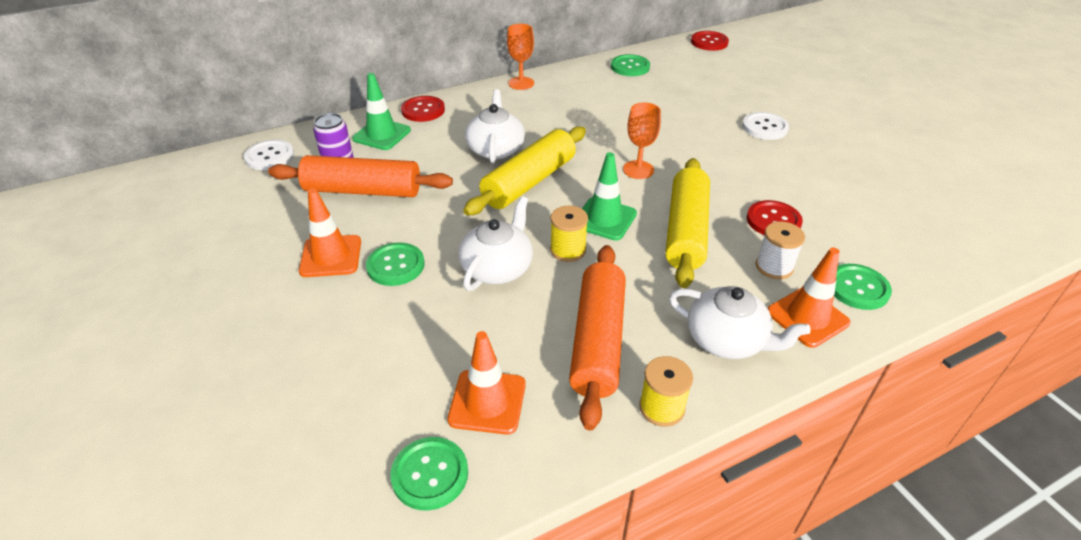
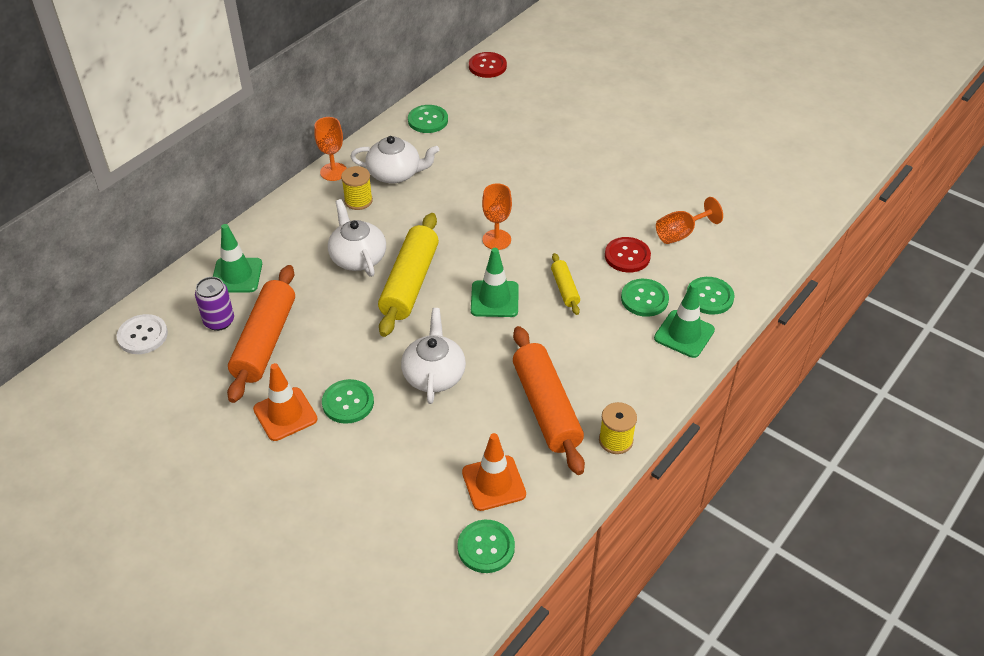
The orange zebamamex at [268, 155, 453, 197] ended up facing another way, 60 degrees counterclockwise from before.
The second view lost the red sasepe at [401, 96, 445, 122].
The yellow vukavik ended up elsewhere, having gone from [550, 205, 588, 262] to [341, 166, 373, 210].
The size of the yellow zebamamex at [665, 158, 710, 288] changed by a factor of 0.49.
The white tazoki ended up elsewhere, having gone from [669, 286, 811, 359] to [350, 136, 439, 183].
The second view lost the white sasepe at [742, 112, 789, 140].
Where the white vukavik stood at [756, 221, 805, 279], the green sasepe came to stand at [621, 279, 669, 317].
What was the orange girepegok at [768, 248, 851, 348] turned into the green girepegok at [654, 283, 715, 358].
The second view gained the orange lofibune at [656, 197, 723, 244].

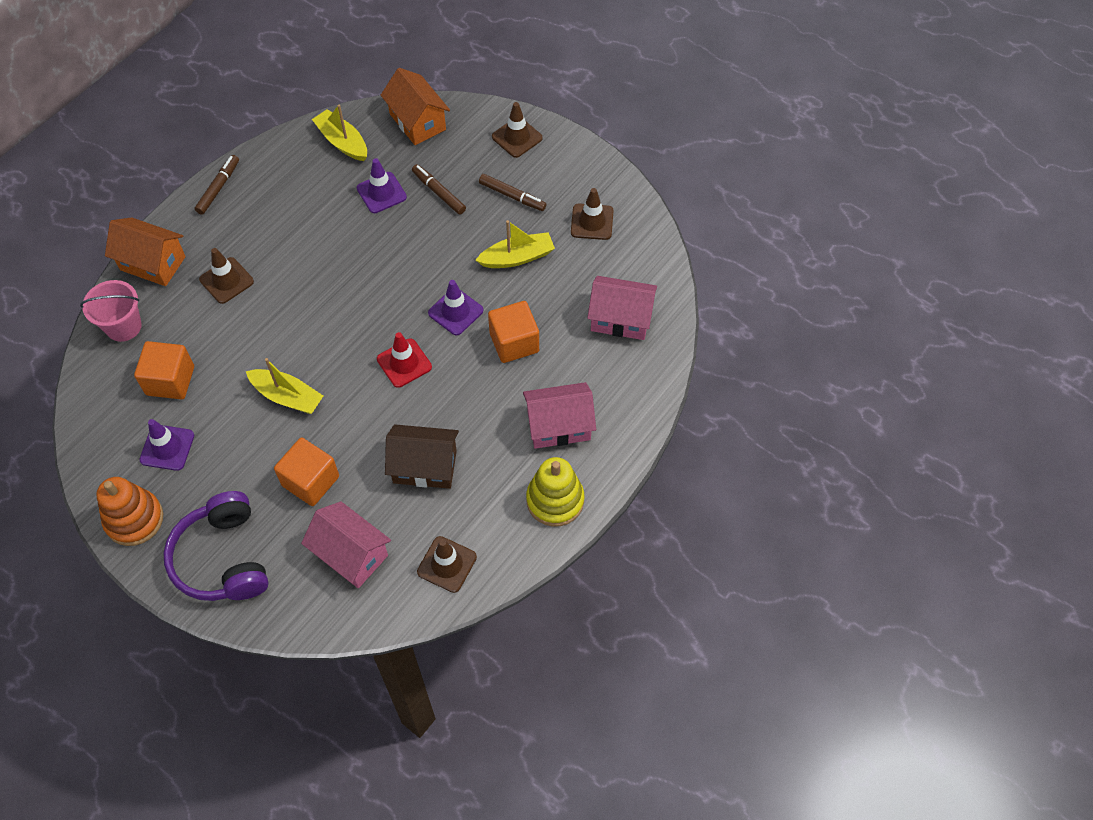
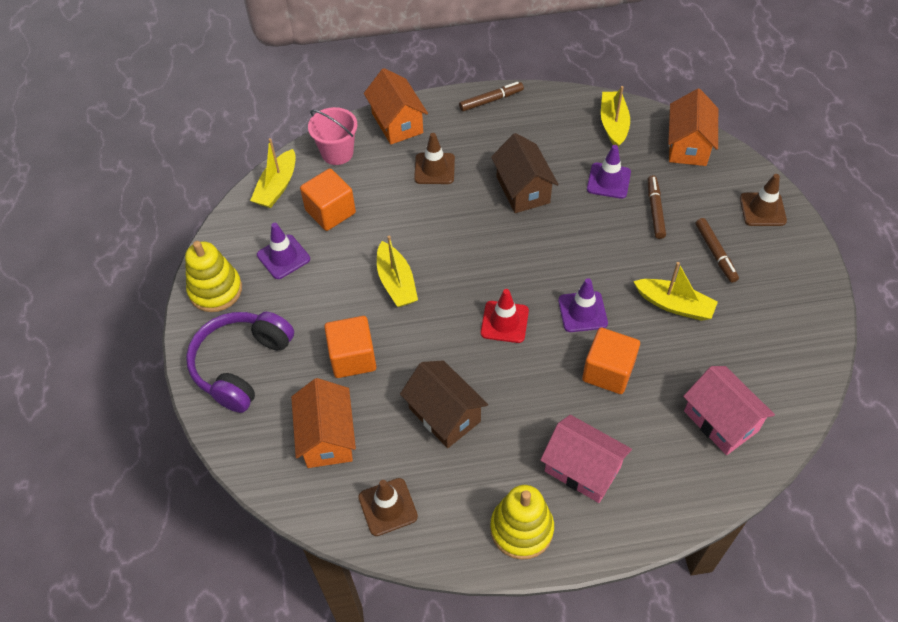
What was the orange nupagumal at [96, 477, 163, 546] turned into the yellow nupagumal at [185, 241, 242, 312].
What was the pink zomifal at [301, 501, 391, 588] turned into the orange zomifal at [291, 378, 356, 468].
The second view lost the brown girepegok at [571, 188, 614, 240].
The second view gained the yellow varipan at [250, 138, 296, 208].
The second view gained the brown zomifal at [491, 133, 559, 213].

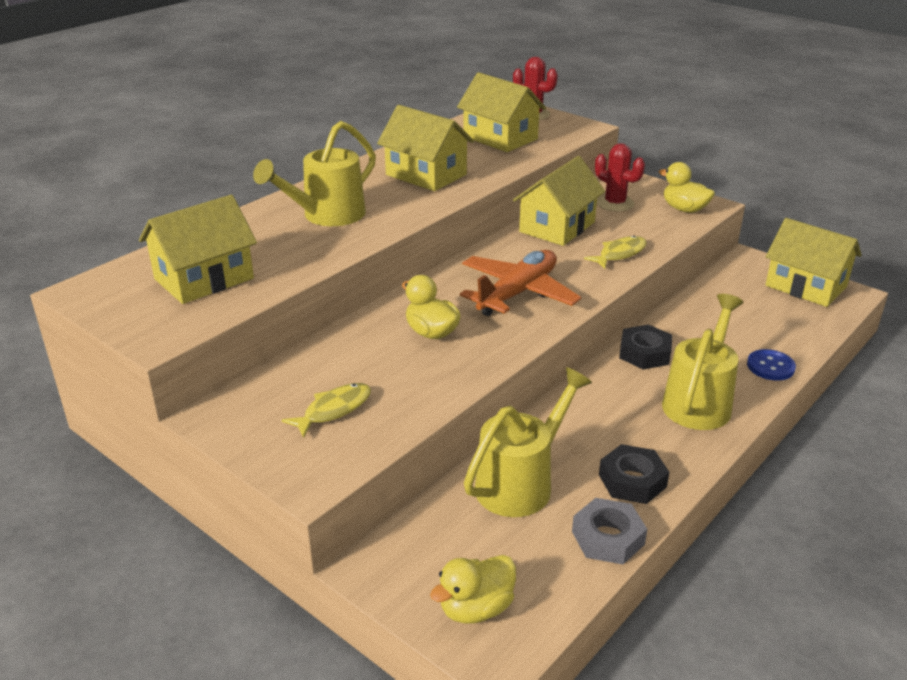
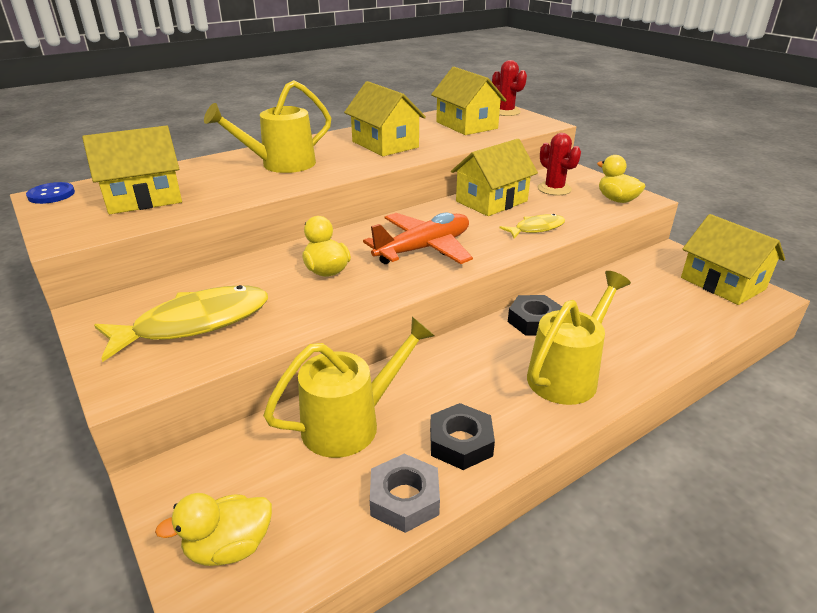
The size of the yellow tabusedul at [282, 383, 371, 438] changed by a factor of 1.82.
The blue sasepe ended up elsewhere, having gone from [747, 349, 796, 381] to [26, 182, 75, 204].

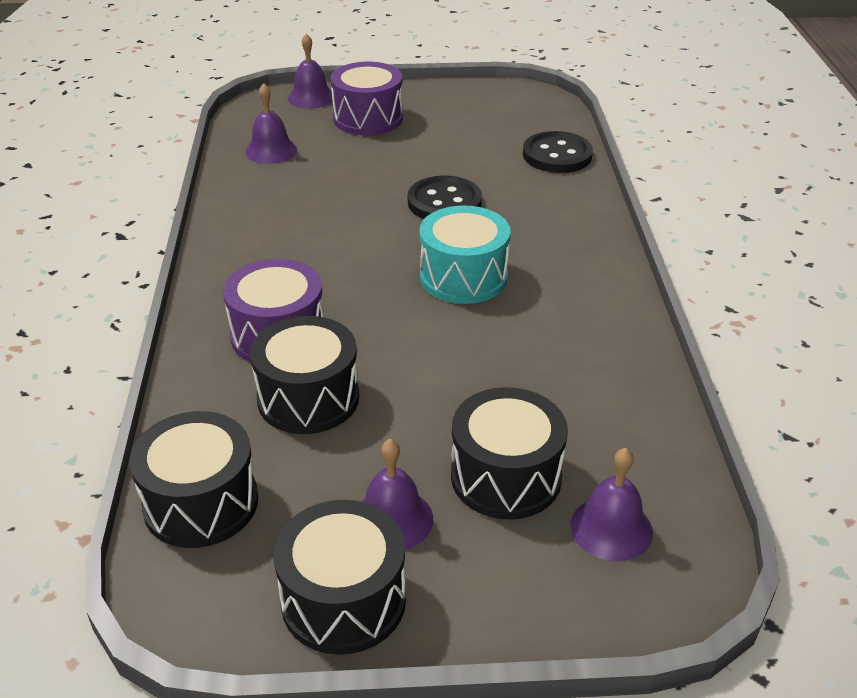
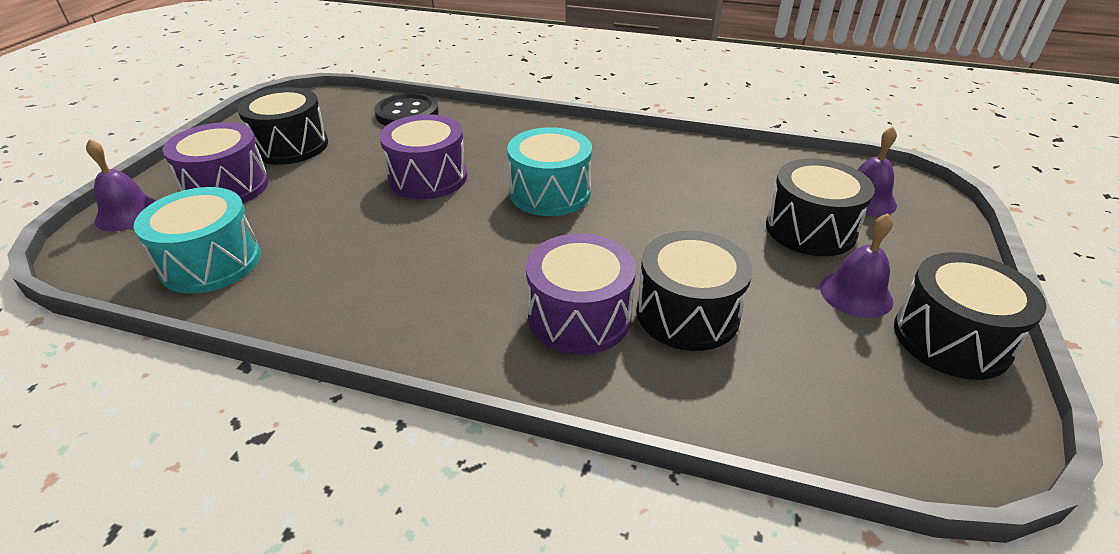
The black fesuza ended up elsewhere, having gone from [129, 411, 258, 548] to [237, 87, 328, 165].
Where the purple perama stood at [245, 83, 297, 164], the turquoise fesuza came to stand at [134, 187, 261, 294].
Where the black sasepe stood at [408, 175, 482, 219], the purple fesuza came to stand at [379, 114, 467, 199].

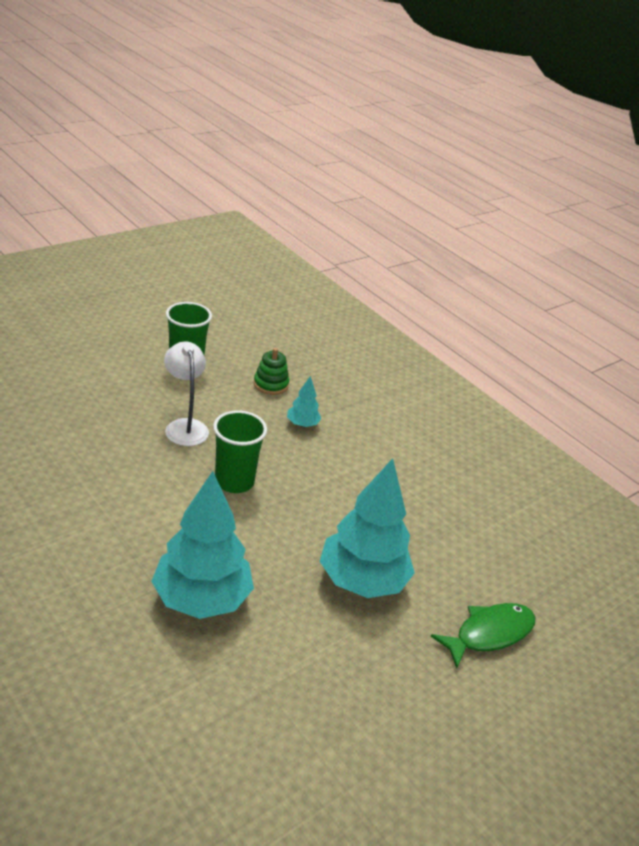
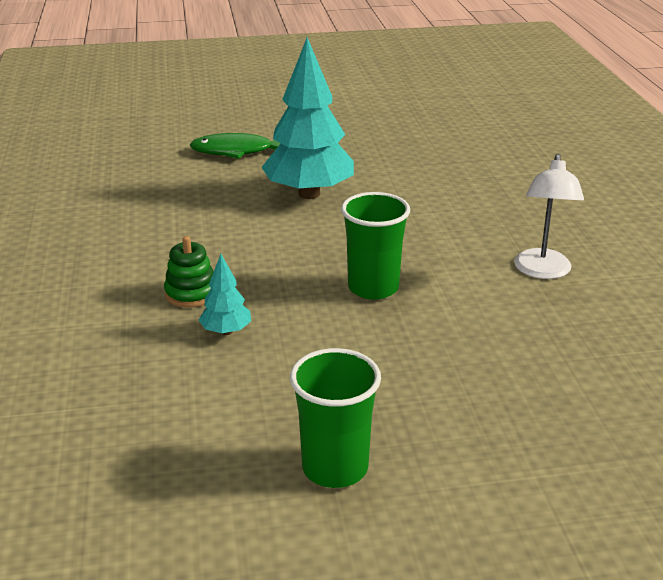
The second view lost the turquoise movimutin at [151, 471, 254, 619].
The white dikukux ended up elsewhere, having gone from [164, 341, 209, 446] to [514, 154, 584, 279].
The green nupagumal ended up elsewhere, having gone from [254, 348, 289, 395] to [164, 236, 214, 308].

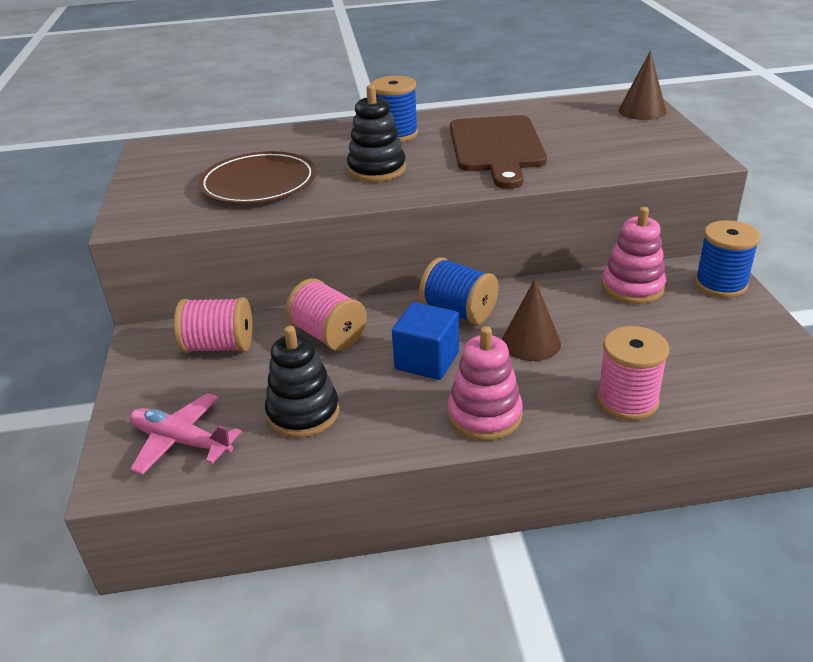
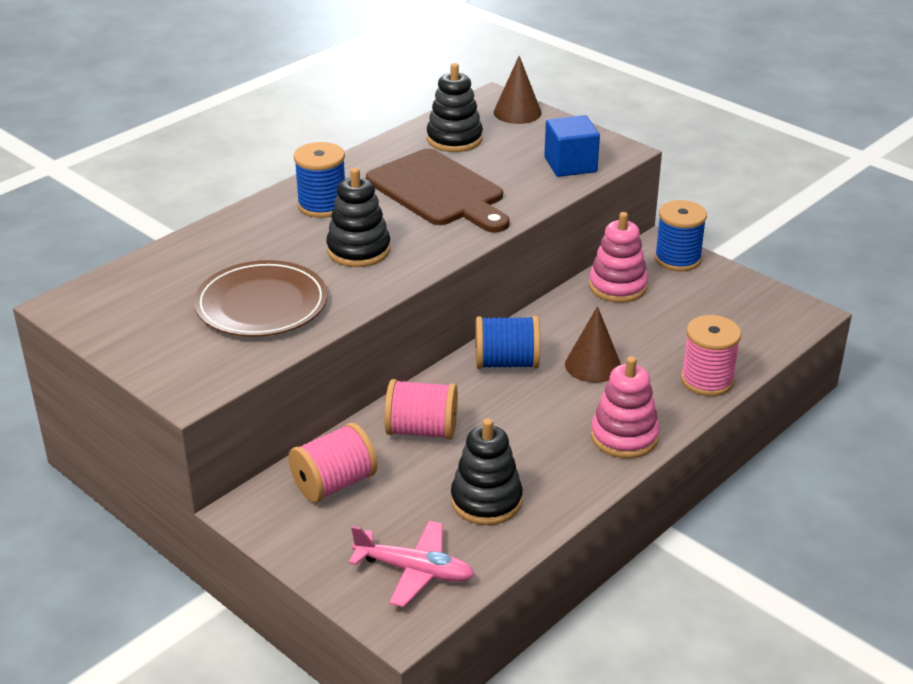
The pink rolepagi at [129, 393, 242, 475] ended up facing another way, 150 degrees counterclockwise from before.
The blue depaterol ended up elsewhere, having gone from [392, 302, 459, 380] to [544, 115, 600, 177].
The second view gained the black nupagumal at [427, 63, 483, 152].

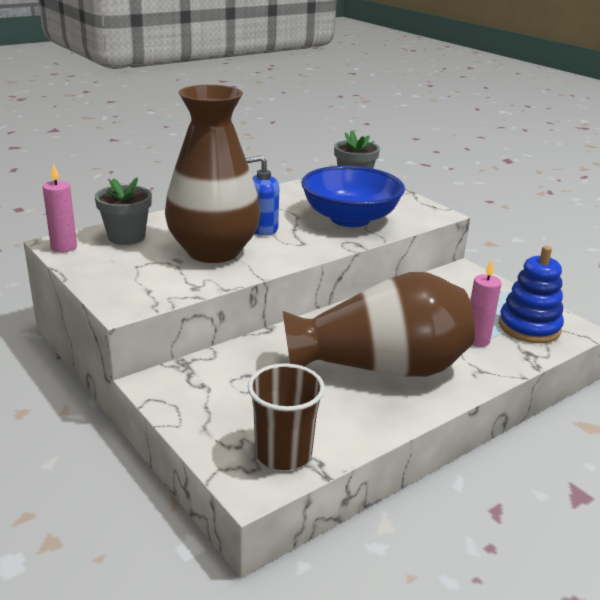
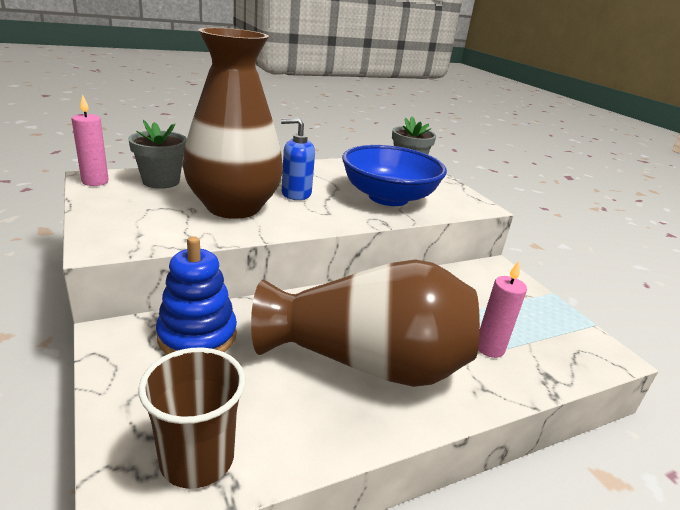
The blue nupagumal ended up elsewhere, having gone from [499, 246, 564, 343] to [156, 236, 237, 355].

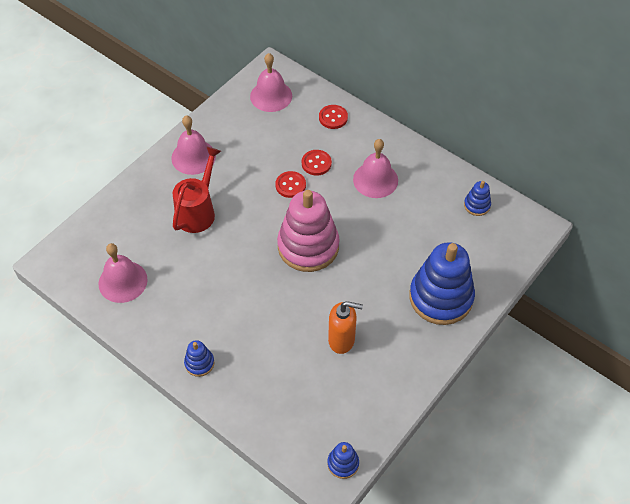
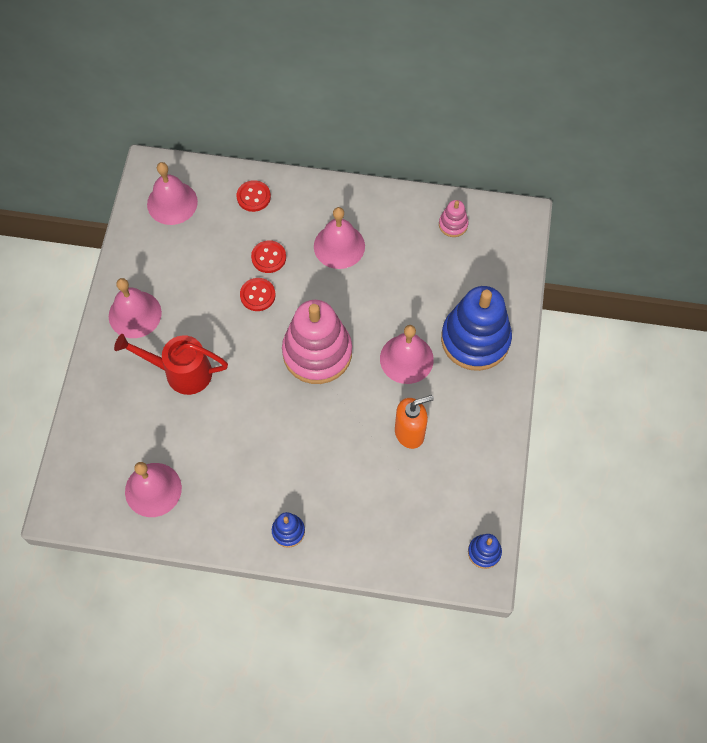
The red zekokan at [173, 147, 221, 233] ended up facing another way, 75 degrees counterclockwise from before.
What was the blue nupagumal at [464, 181, 491, 216] turned into the pink nupagumal at [439, 200, 468, 237].
The second view gained the pink perama at [380, 325, 434, 384].

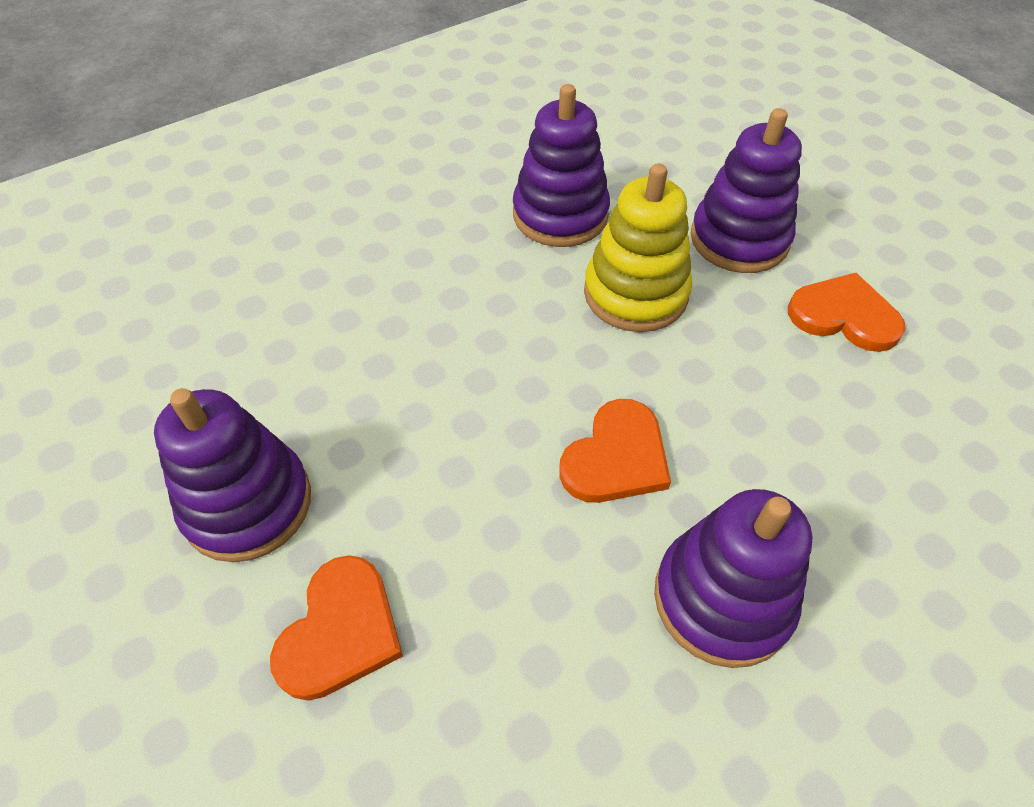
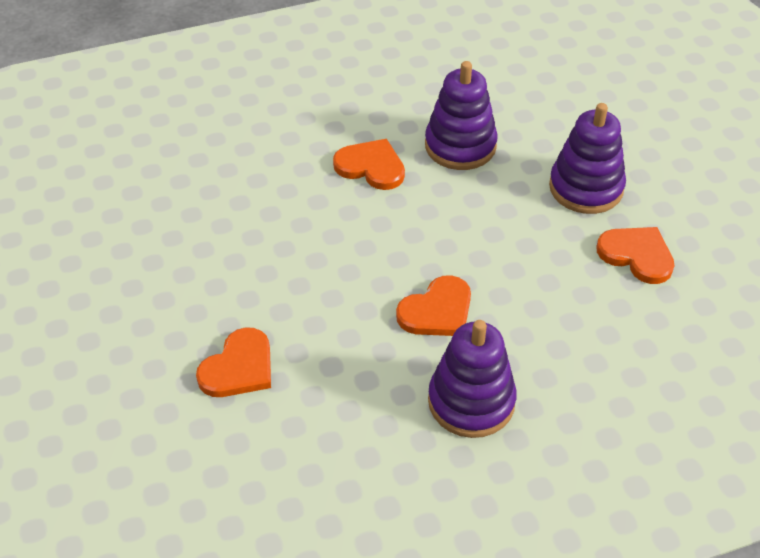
The second view lost the purple nupagumal at [154, 388, 311, 562].
The second view lost the yellow nupagumal at [584, 163, 692, 332].
The second view gained the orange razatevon at [333, 139, 405, 190].

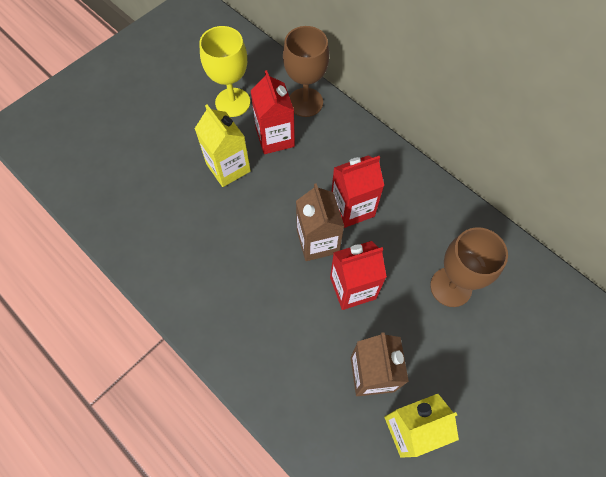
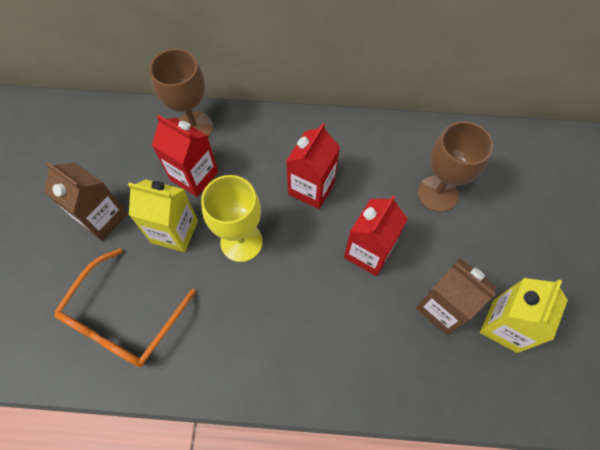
The yellow lofibune ended up elsewhere, having gone from [199, 26, 250, 117] to [201, 175, 263, 262].
The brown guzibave ended up elsewhere, having gone from [296, 183, 344, 261] to [44, 162, 127, 241].
The second view gained the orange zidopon at [54, 248, 196, 367].

